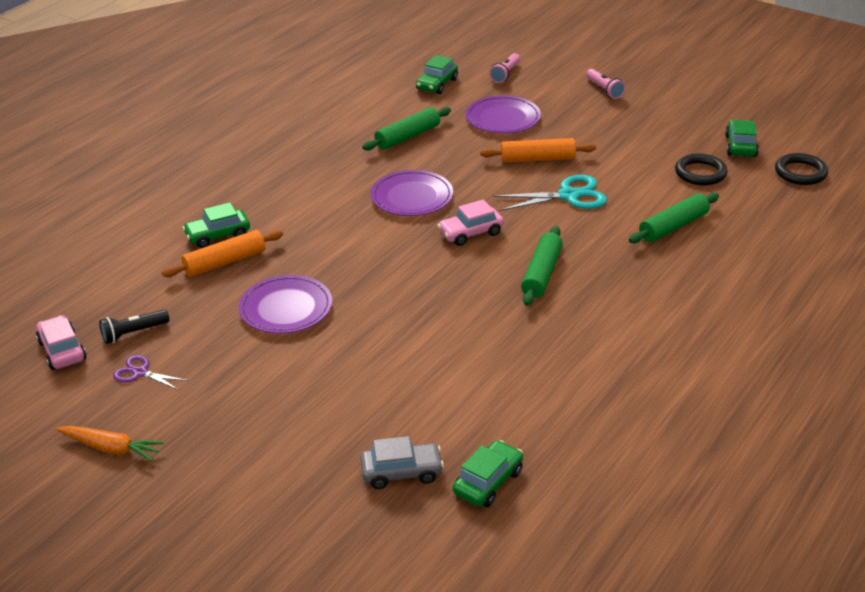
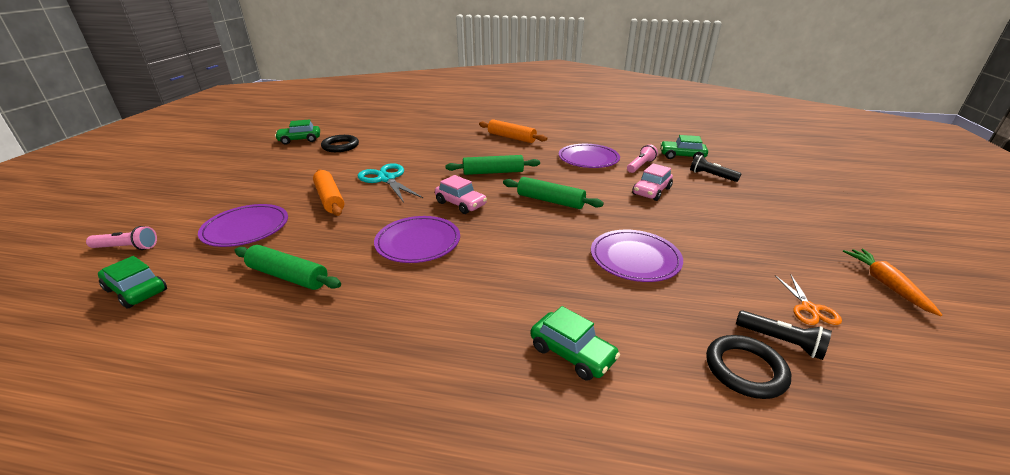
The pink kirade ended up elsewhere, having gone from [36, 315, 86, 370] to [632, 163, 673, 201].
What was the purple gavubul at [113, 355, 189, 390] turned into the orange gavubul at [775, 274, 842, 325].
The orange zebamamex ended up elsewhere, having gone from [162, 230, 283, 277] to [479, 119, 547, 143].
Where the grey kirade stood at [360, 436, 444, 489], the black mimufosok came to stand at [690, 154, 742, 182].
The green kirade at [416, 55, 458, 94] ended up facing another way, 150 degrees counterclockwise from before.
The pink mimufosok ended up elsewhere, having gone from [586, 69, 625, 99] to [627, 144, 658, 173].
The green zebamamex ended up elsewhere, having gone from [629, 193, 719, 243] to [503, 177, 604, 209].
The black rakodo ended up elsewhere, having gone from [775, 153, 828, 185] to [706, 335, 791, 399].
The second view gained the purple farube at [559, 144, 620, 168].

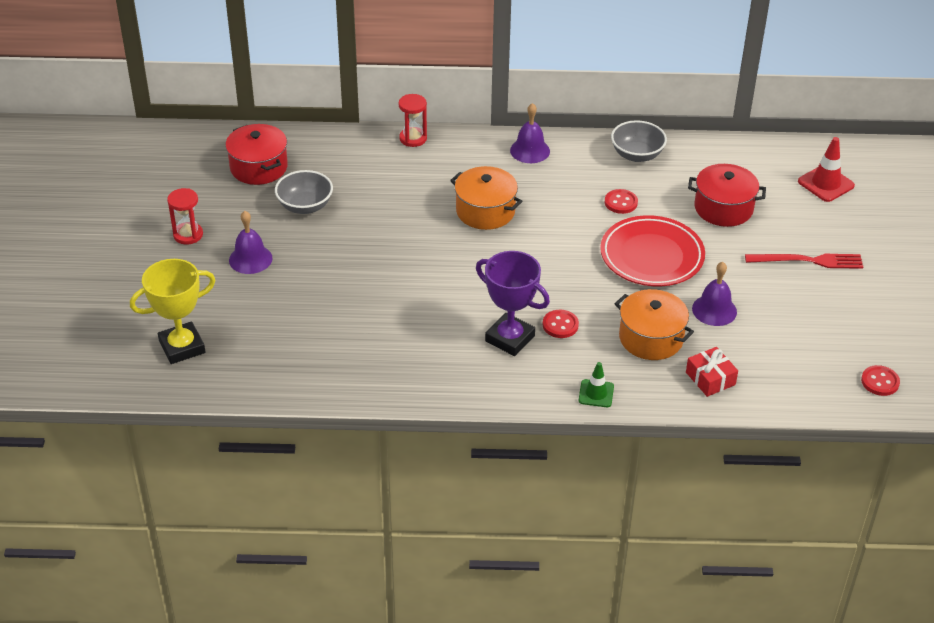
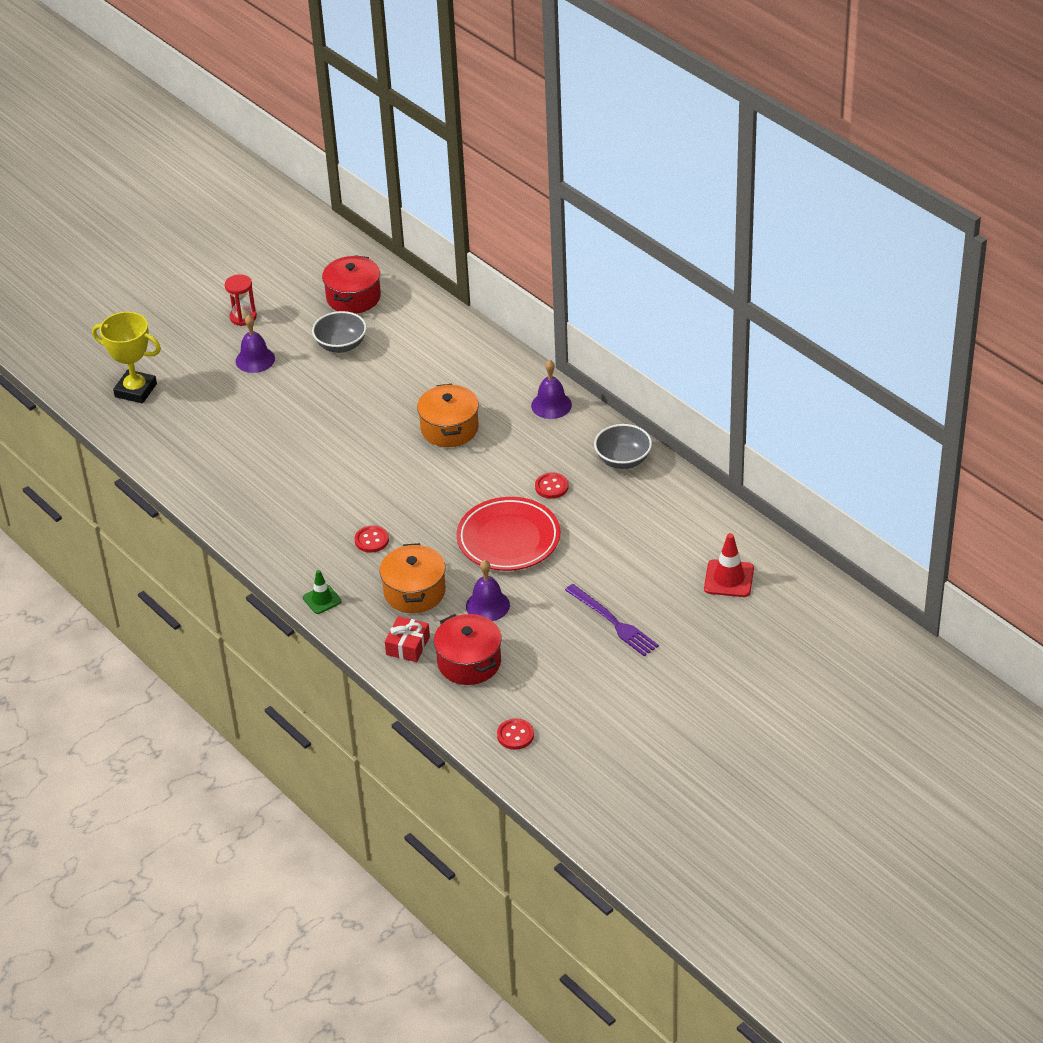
The second view lost the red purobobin at [399, 94, 427, 147].
The second view lost the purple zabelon at [476, 251, 550, 356].
The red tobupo ended up elsewhere, having gone from [688, 164, 766, 227] to [434, 614, 502, 685].
What was the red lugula at [745, 254, 864, 269] turned into the purple lugula at [565, 584, 659, 656].

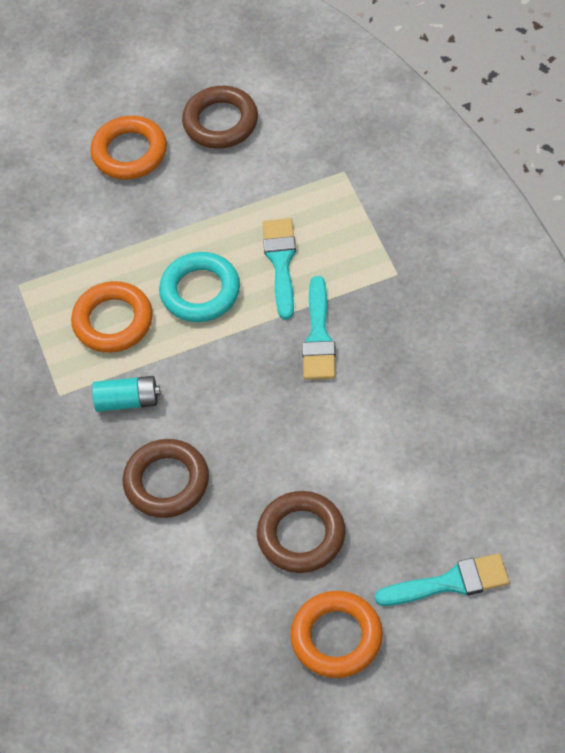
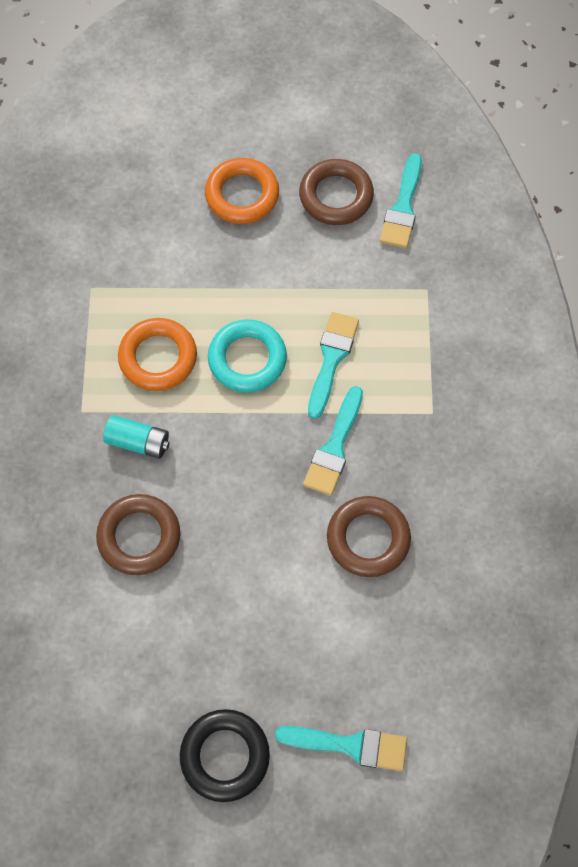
The brown rakodo ended up elsewhere, having gone from [257, 491, 346, 573] to [327, 496, 411, 577].
What was the orange rakodo at [290, 591, 383, 678] turned into the black rakodo at [180, 709, 270, 802].
The second view gained the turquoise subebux at [380, 153, 422, 248].

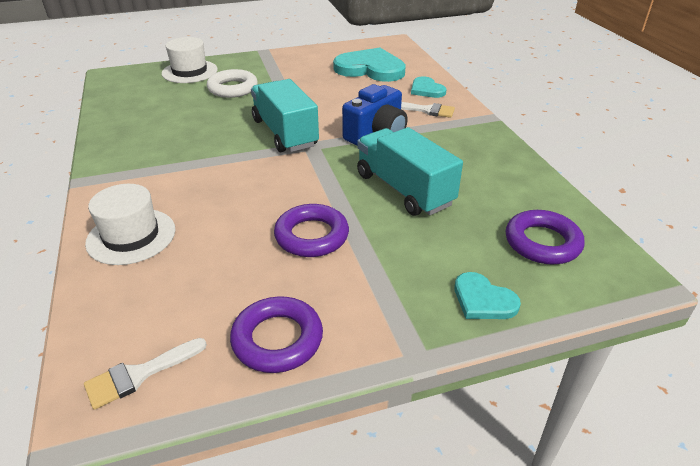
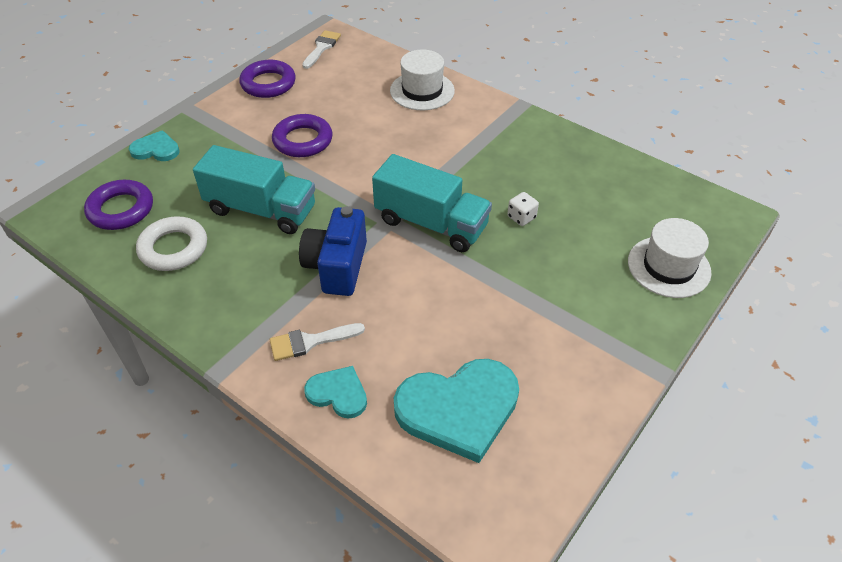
The white rakodo ended up elsewhere, having gone from [207, 69, 258, 98] to [136, 216, 207, 271].
The second view gained the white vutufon at [507, 192, 539, 226].

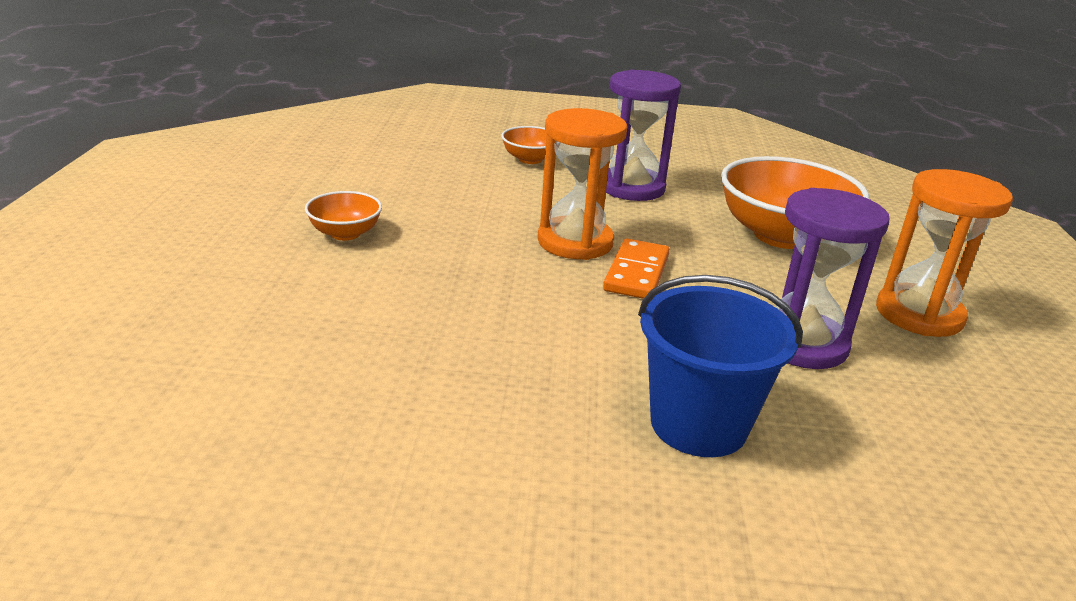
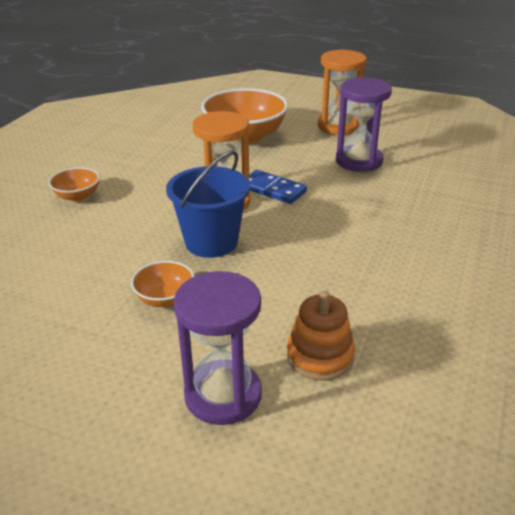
What was the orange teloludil at [603, 238, 670, 299] turned into the blue teloludil at [249, 170, 307, 204].
The purple purobobin ended up elsewhere, having gone from [606, 70, 681, 201] to [174, 271, 262, 425].
The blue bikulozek ended up elsewhere, having gone from [638, 275, 803, 457] to [166, 151, 250, 258].
The second view gained the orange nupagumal at [287, 291, 355, 381].

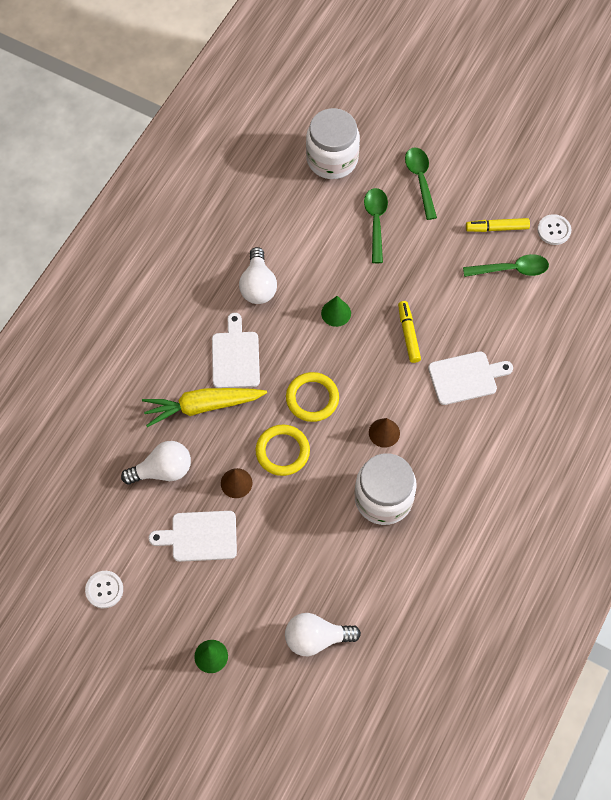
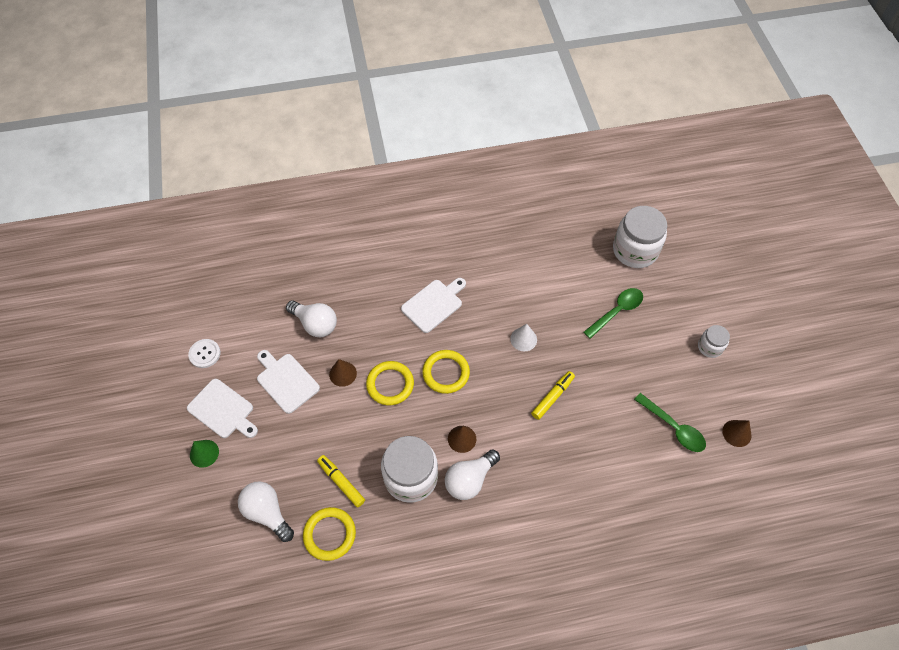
The second view lost the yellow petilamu at [142, 388, 267, 427].
The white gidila ended up elsewhere, having gone from [239, 247, 277, 304] to [445, 449, 500, 500].
What was the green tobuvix at [321, 296, 351, 327] turned into the white tobuvix at [510, 324, 537, 351].
The second view lost the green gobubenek at [405, 148, 437, 220].
The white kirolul ended up elsewhere, having gone from [428, 351, 513, 405] to [187, 379, 258, 438].
The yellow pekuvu ended up elsewhere, having gone from [466, 218, 530, 232] to [317, 455, 365, 507].
Where the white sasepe stood at [537, 214, 571, 245], the brown tobuvix came to stand at [722, 420, 751, 447].
The second view gained the yellow rakodo at [303, 507, 356, 561].
The second view gained the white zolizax at [698, 325, 730, 358].

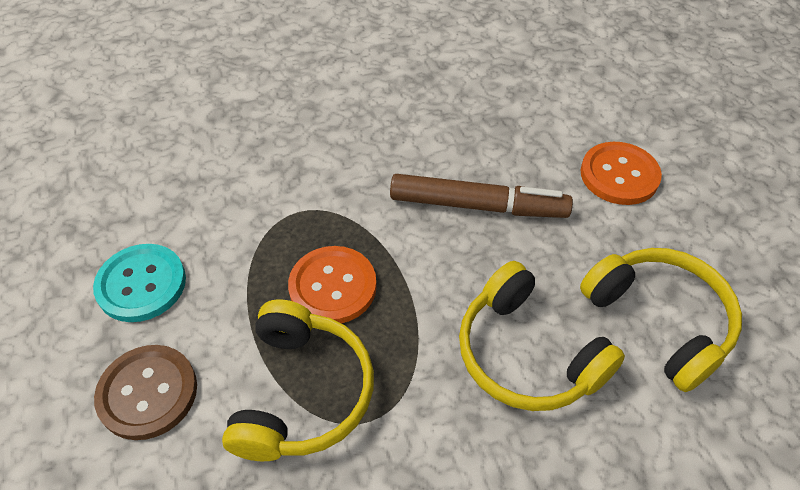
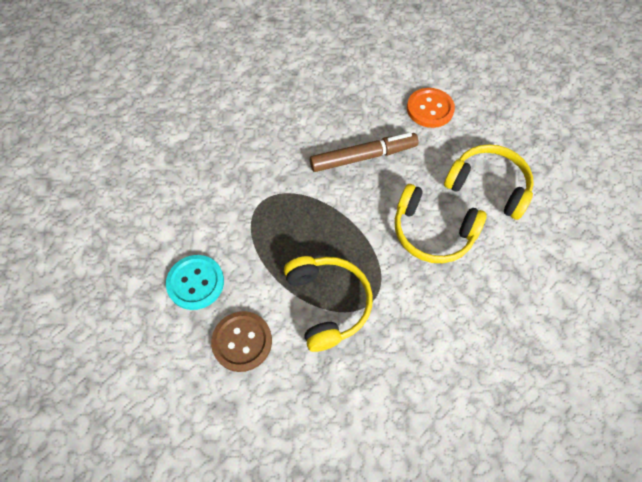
The second view lost the orange sasepe at [288, 246, 377, 323].

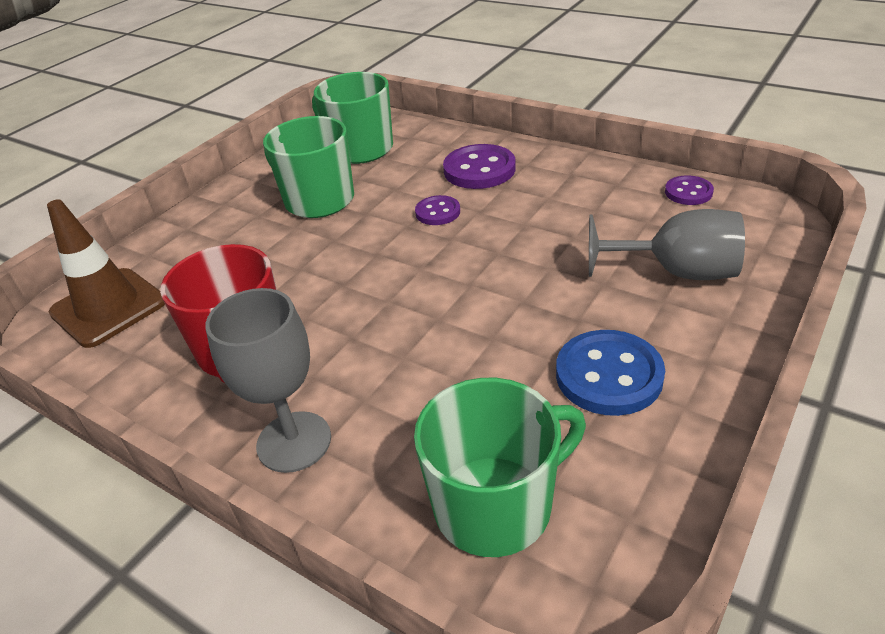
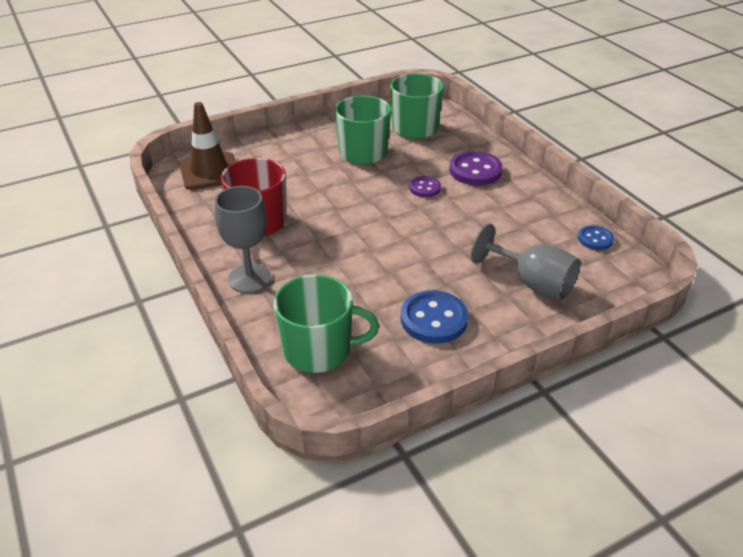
What was the purple sasepe at [665, 175, 714, 205] turned into the blue sasepe at [578, 225, 614, 250].

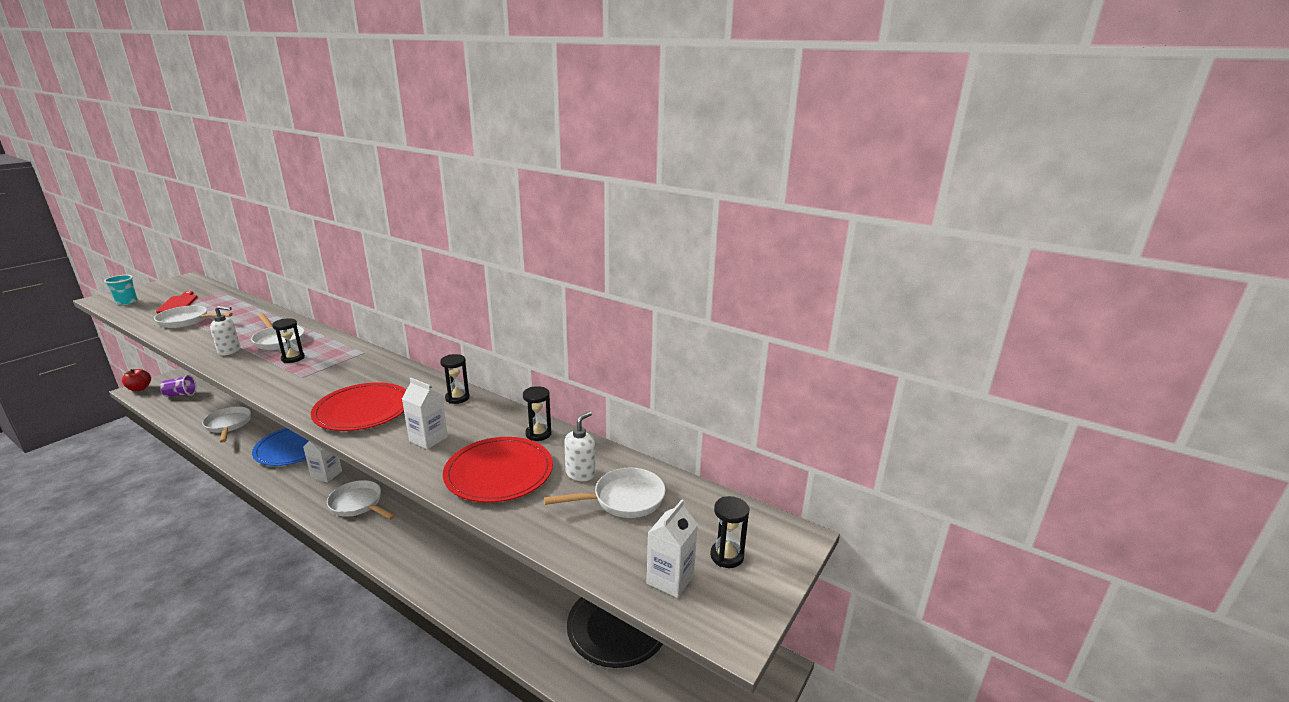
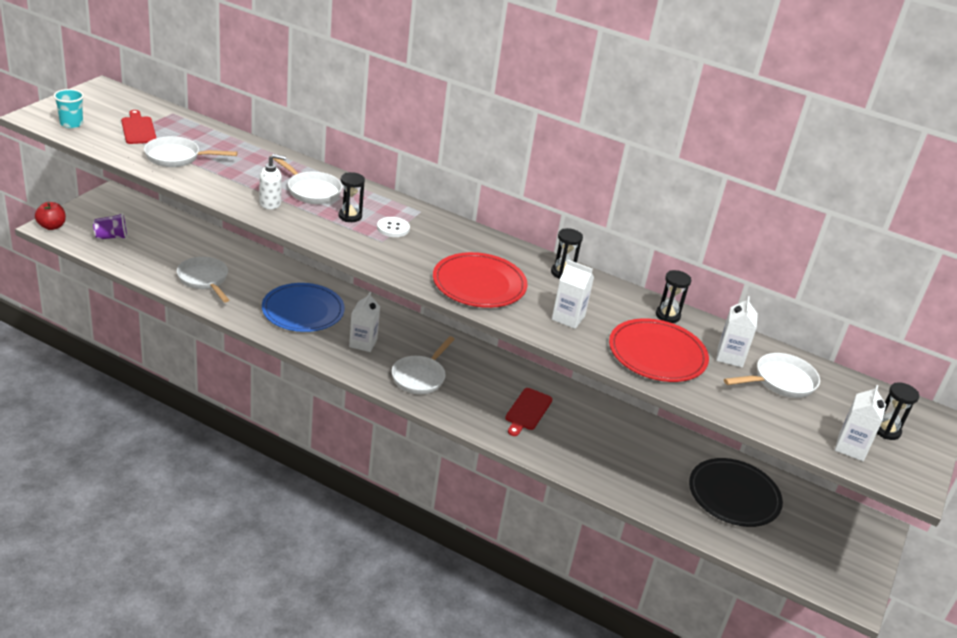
The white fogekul at [327, 480, 395, 520] ended up facing another way, 90 degrees counterclockwise from before.
Where the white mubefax stood at [564, 411, 596, 481], the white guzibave came to stand at [716, 296, 758, 368].
The second view gained the white sasepe at [377, 217, 410, 237].
The second view gained the red kirolul at [505, 388, 552, 436].

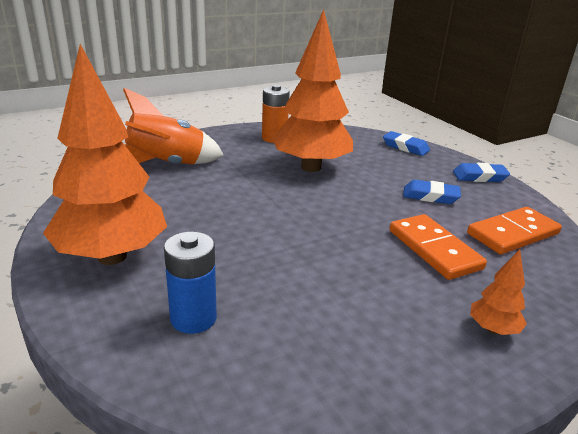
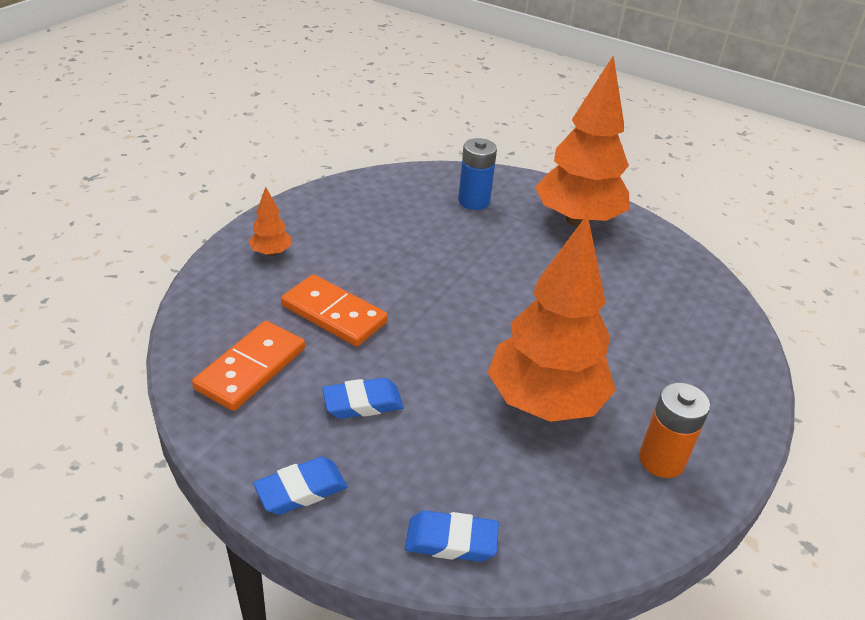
The second view lost the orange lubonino at [123, 88, 224, 164].

